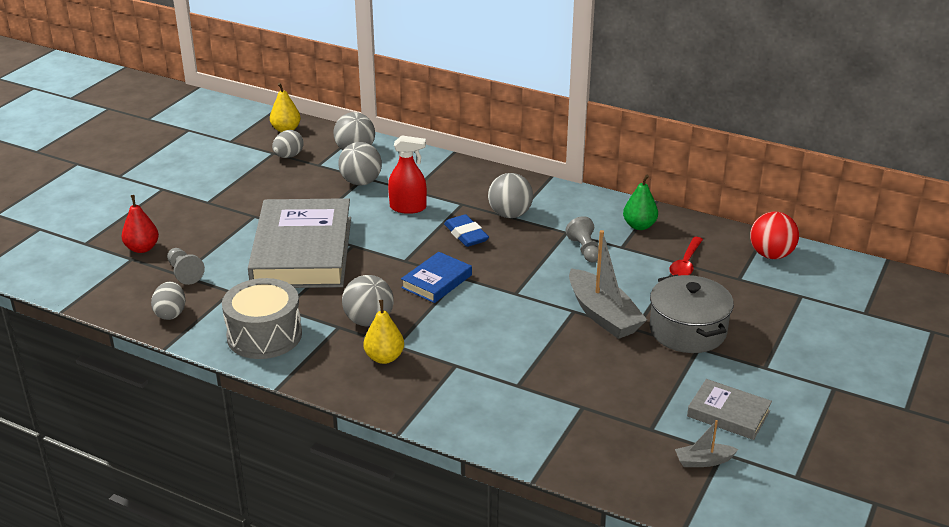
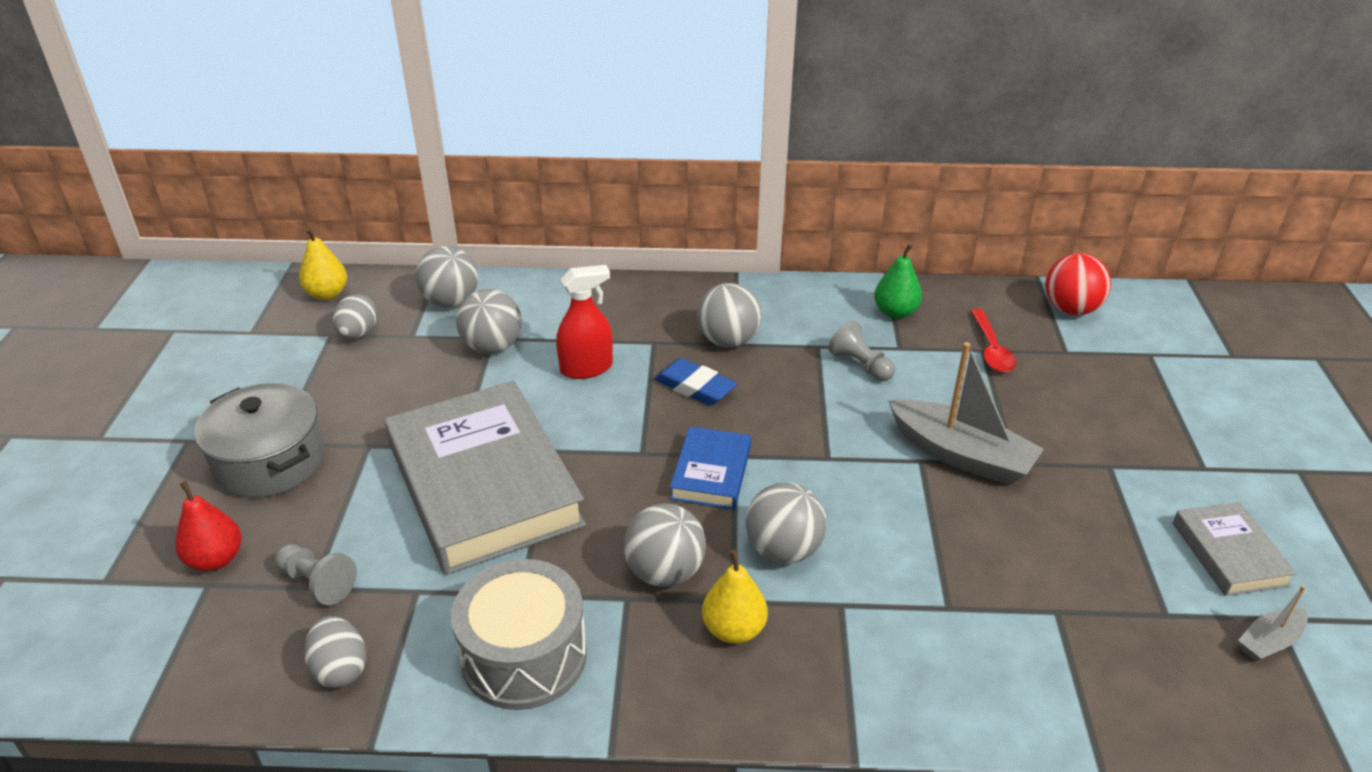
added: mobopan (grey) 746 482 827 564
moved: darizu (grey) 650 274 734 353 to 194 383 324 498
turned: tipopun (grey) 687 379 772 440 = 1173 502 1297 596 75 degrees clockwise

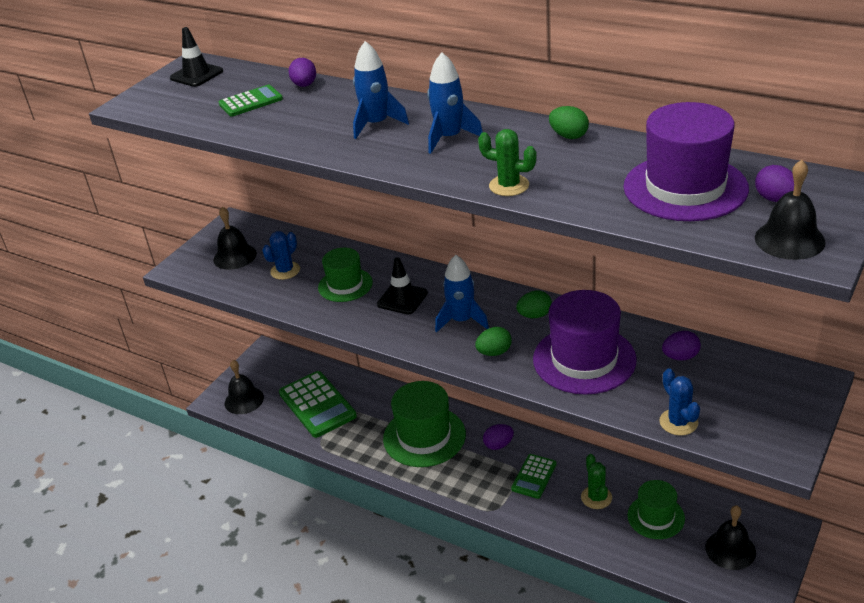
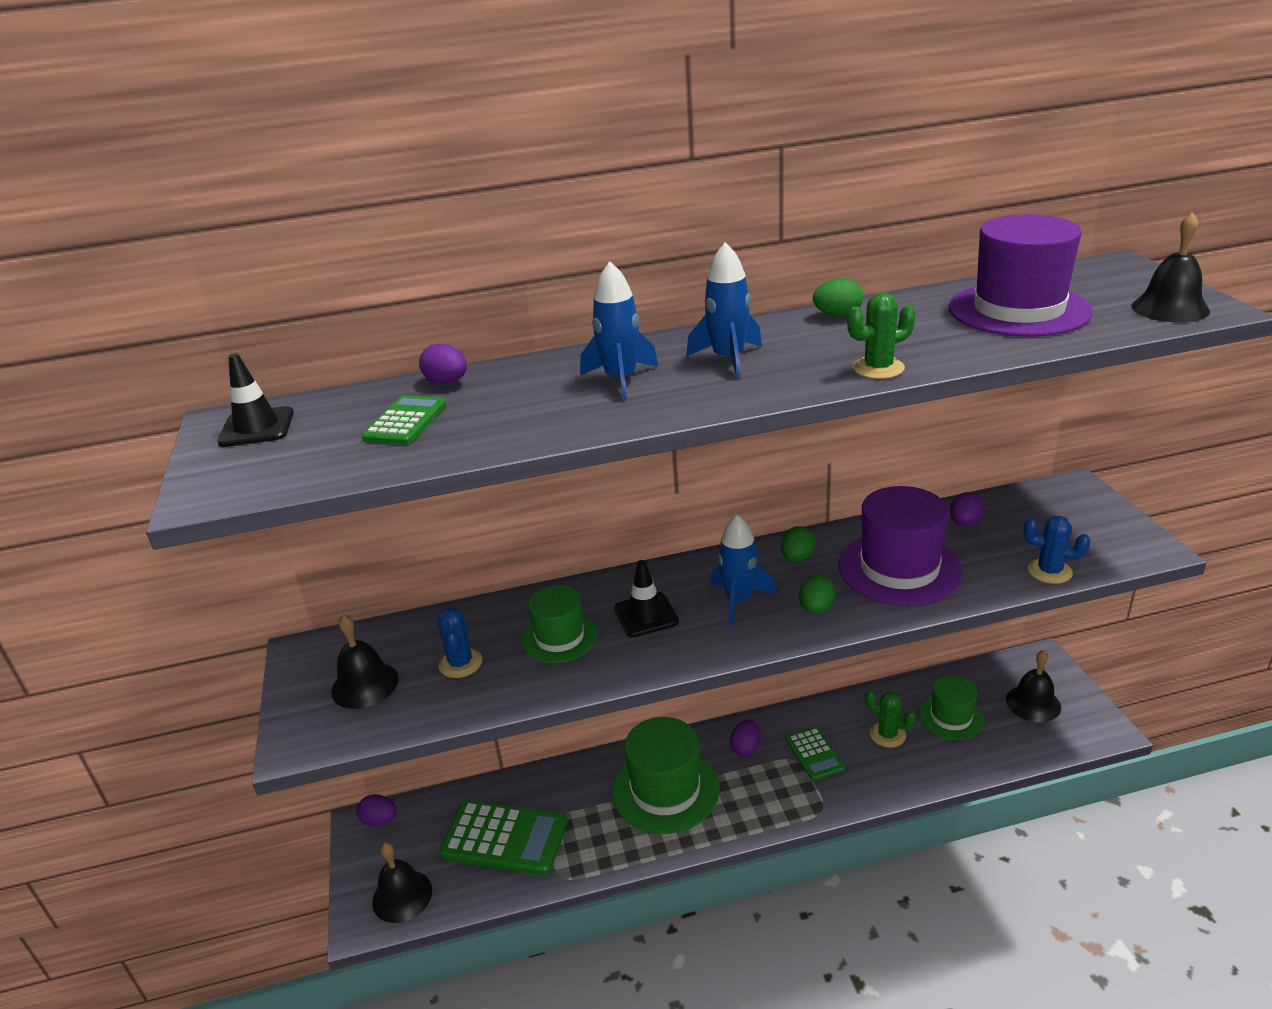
moved: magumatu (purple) 755 165 794 202 to 357 794 397 827

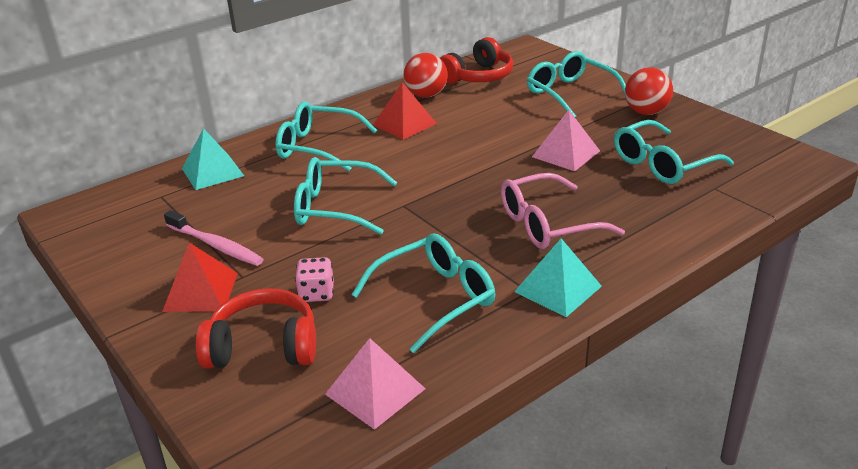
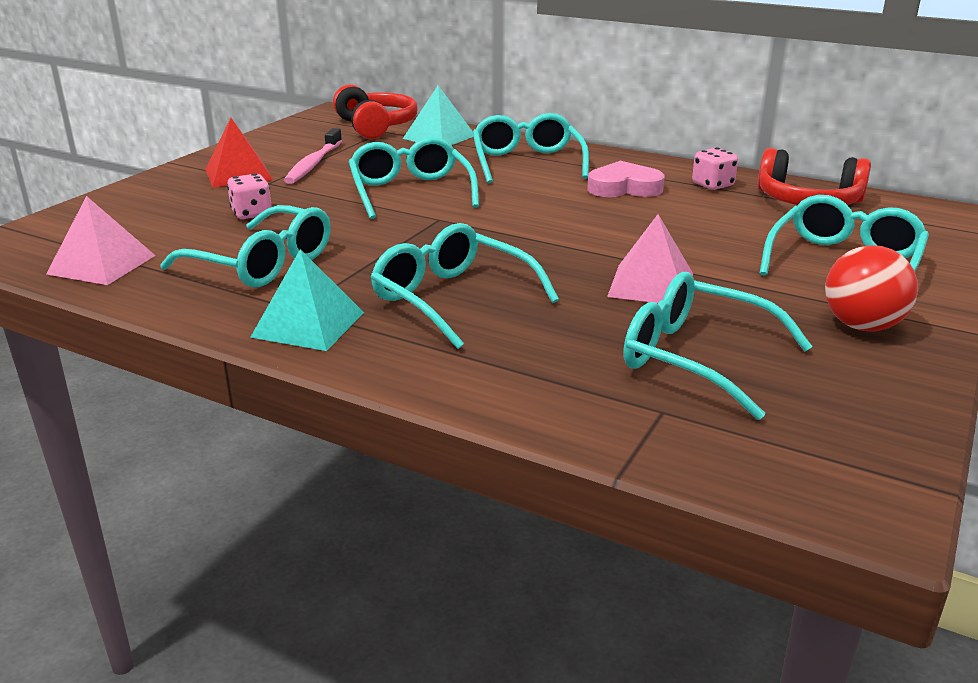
moved: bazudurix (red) 196 288 316 369 to 333 84 418 139
replaced: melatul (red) 373 83 437 139 to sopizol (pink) 587 161 665 197; mobopan (red) 404 53 448 98 to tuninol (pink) 692 147 738 190
recoloured: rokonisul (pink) 501 173 625 249 to rokonisul (turquoise) 371 223 559 349

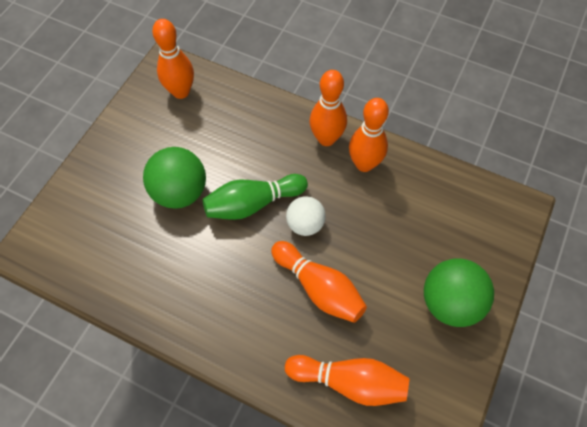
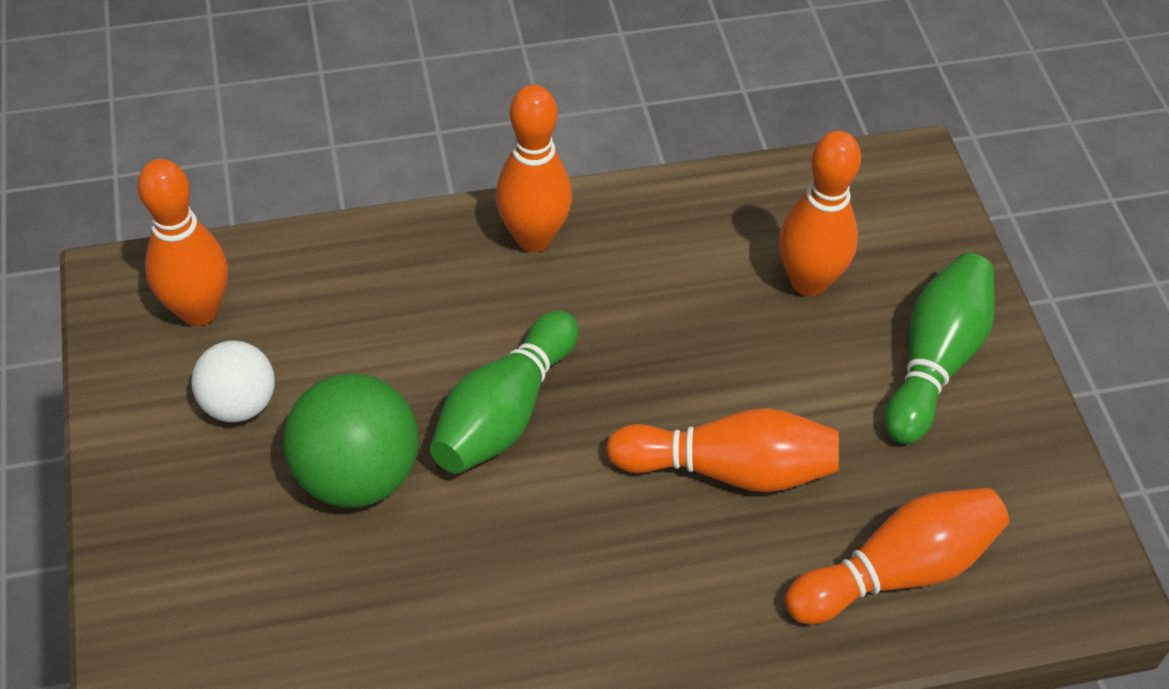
moved: mobopan (white) 286 196 326 236 to 191 341 275 422; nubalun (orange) 349 98 389 172 to 779 131 861 296
replaced: mobopan (green) 424 258 494 327 to nubalun (green) 884 253 995 444

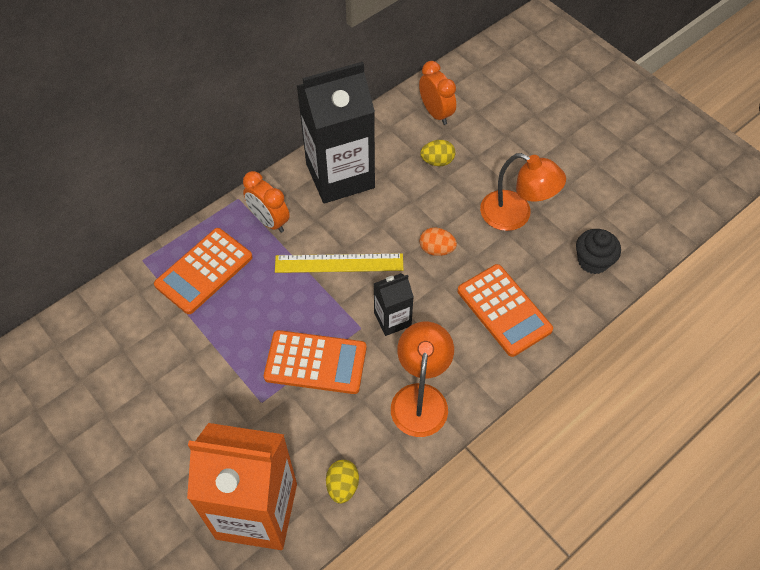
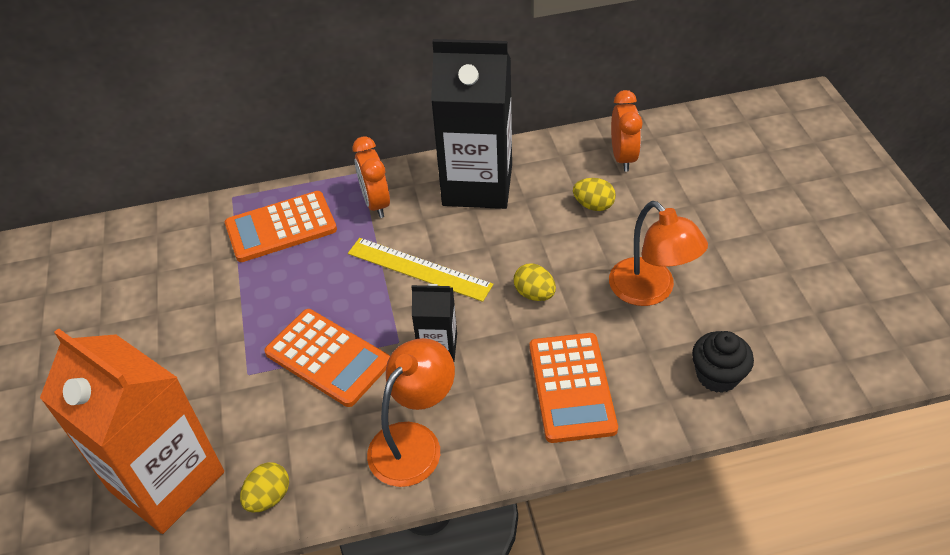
recoloured: magumatu (orange) 419 227 457 256 to magumatu (yellow) 514 263 556 301

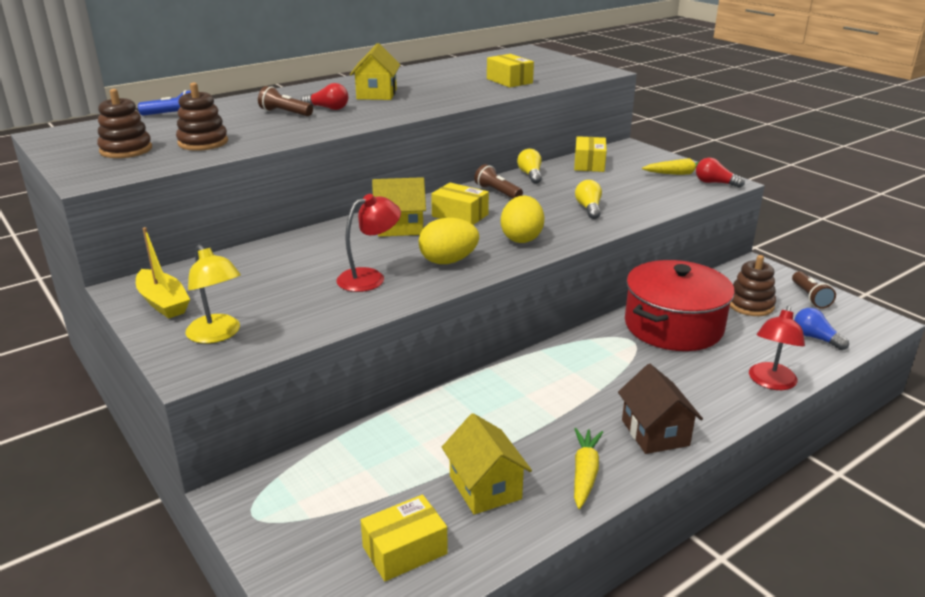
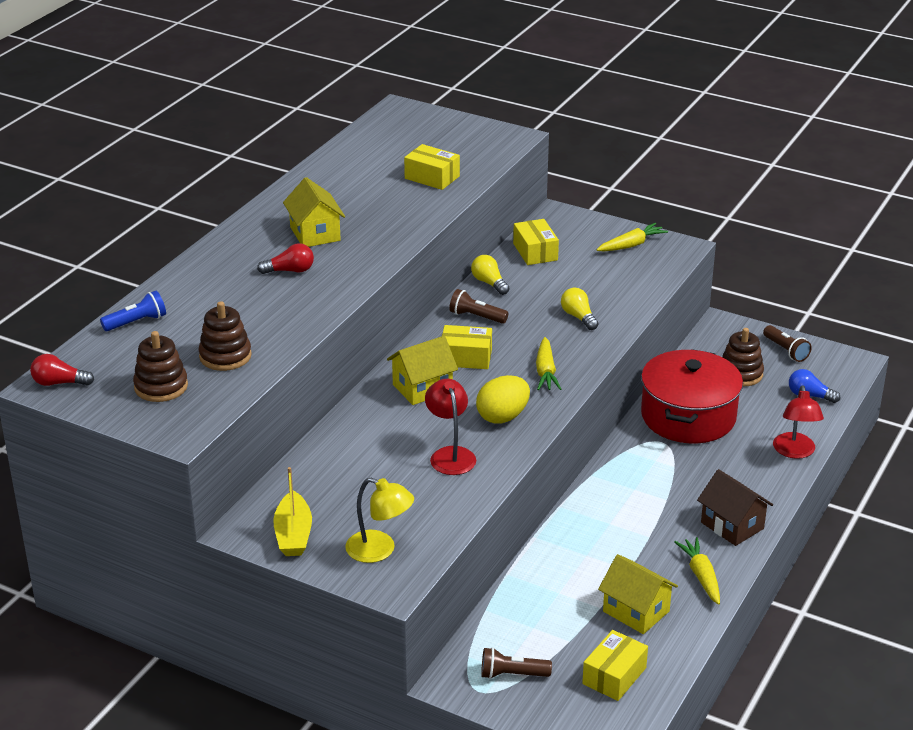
moved: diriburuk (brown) 258 86 313 116 to 481 647 552 679; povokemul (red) 696 158 745 188 to 30 354 94 386
replaced: magumatu (yellow) 501 196 544 243 to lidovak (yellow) 536 337 561 390
turned: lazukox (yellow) 136 227 190 319 = 273 467 312 556 60 degrees clockwise; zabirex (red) 336 194 401 292 = 425 379 476 475 45 degrees counterclockwise

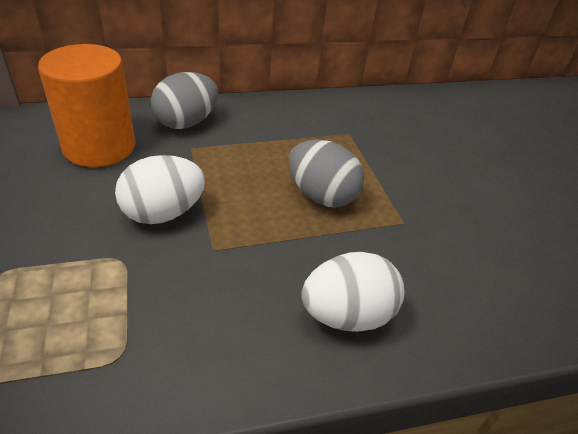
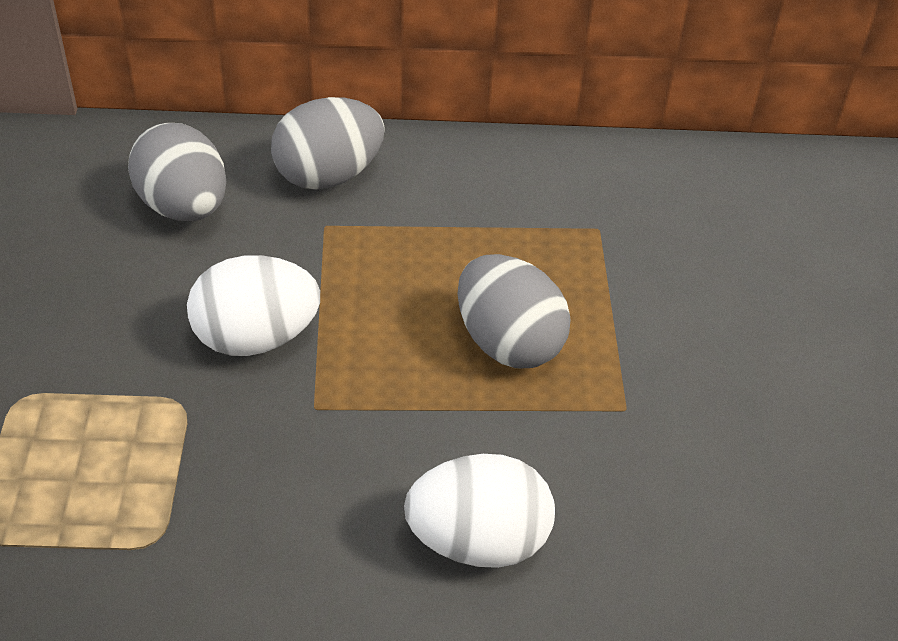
replaced: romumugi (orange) 38 44 136 167 to magumatu (grey) 128 123 226 221

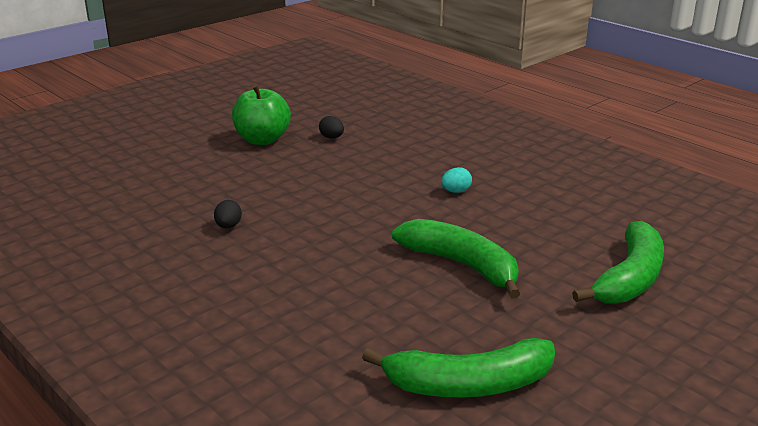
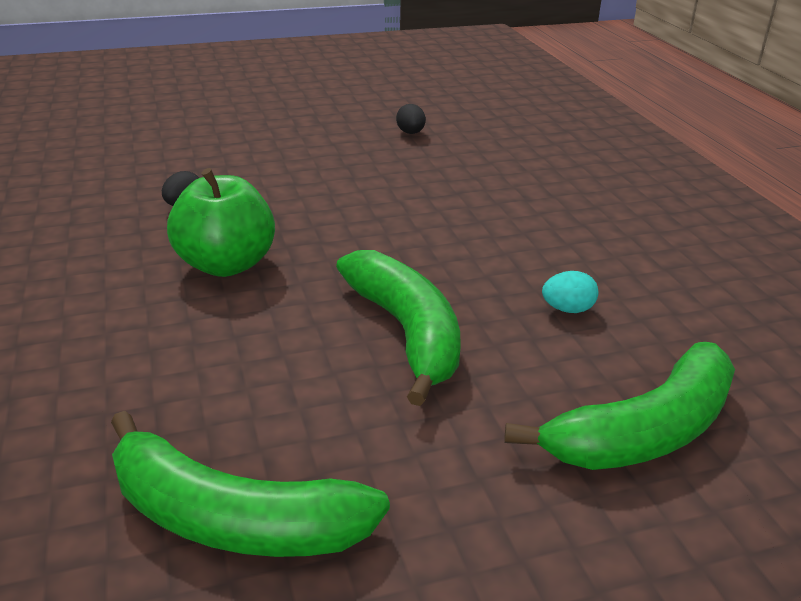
moved: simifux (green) 232 84 291 145 to 167 168 275 277; magumatu (turquoise) 441 167 472 193 to 542 271 599 313

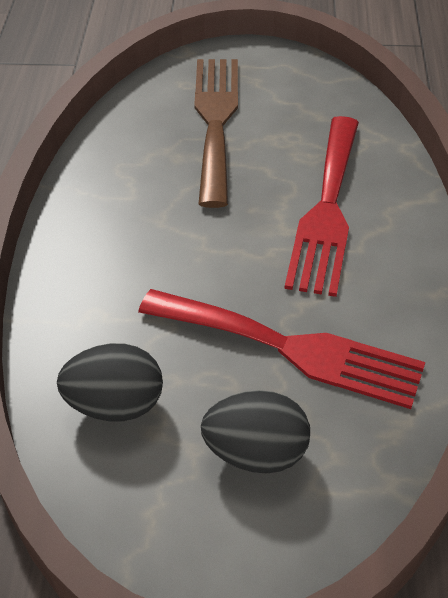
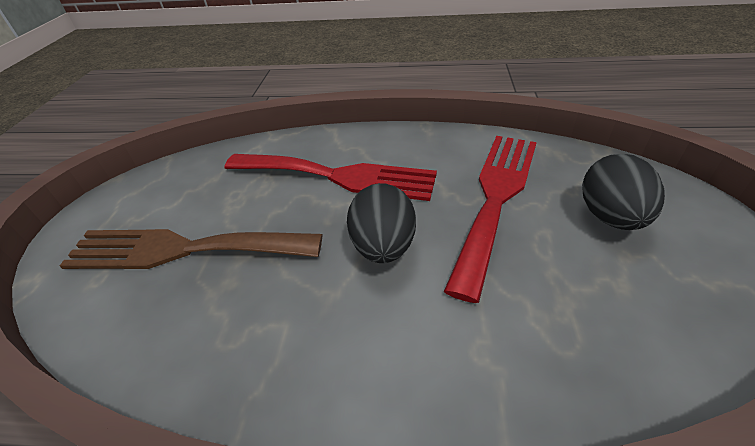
moved: magumatu (black) 57 343 163 421 to 347 183 416 263

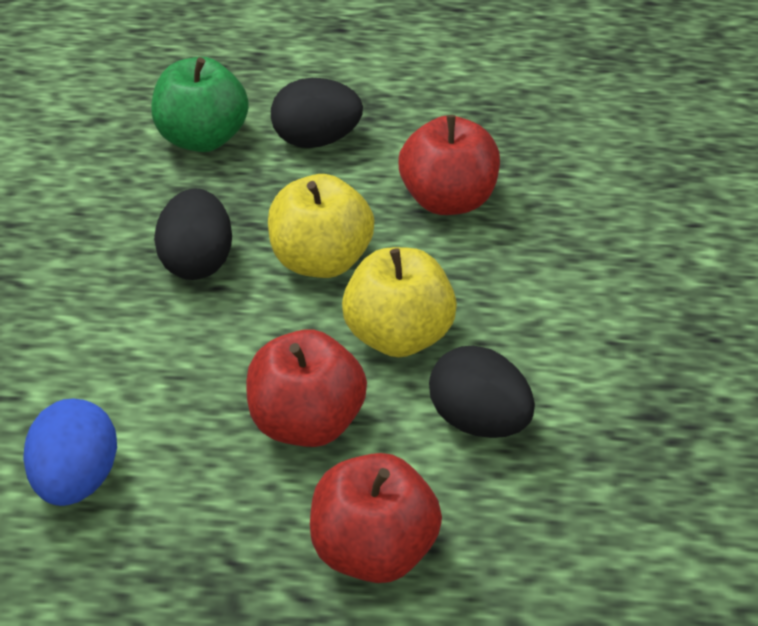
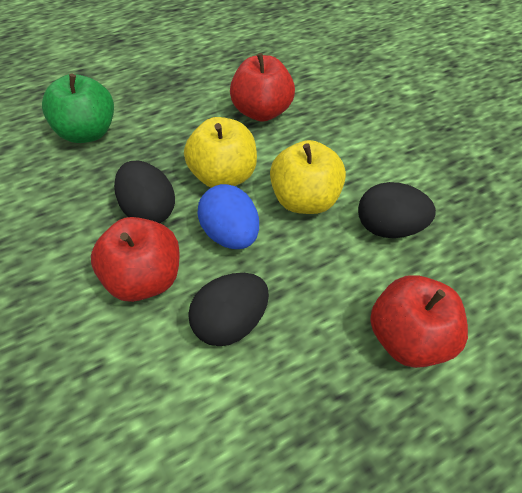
moved: magumatu (blue) 23 398 117 506 to 197 184 259 249; simifux (red) 246 329 367 447 to 91 217 180 302; magumatu (black) 271 78 363 148 to 188 273 269 346

